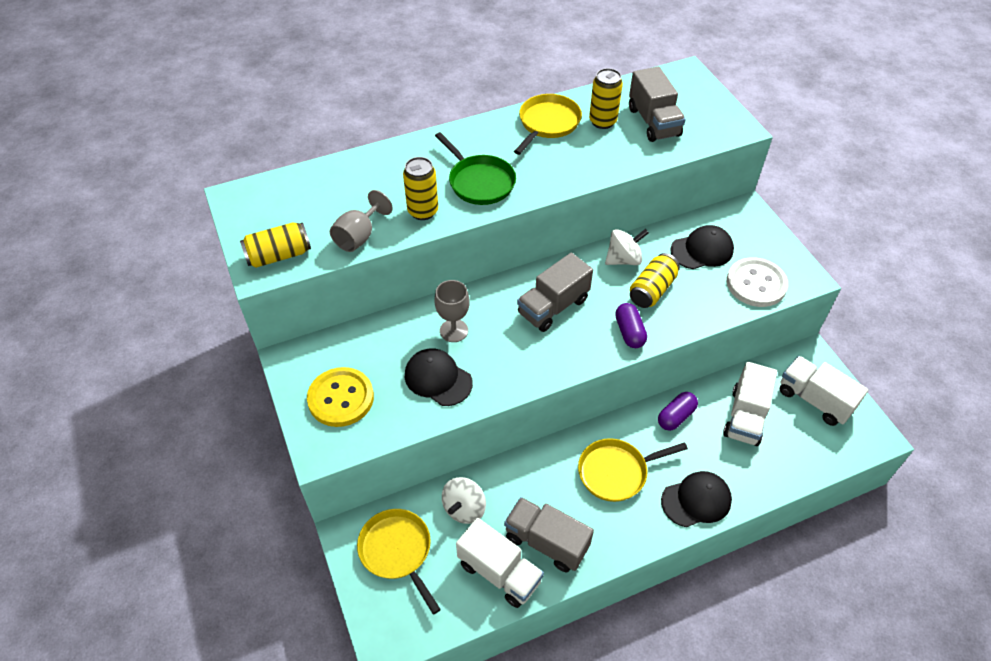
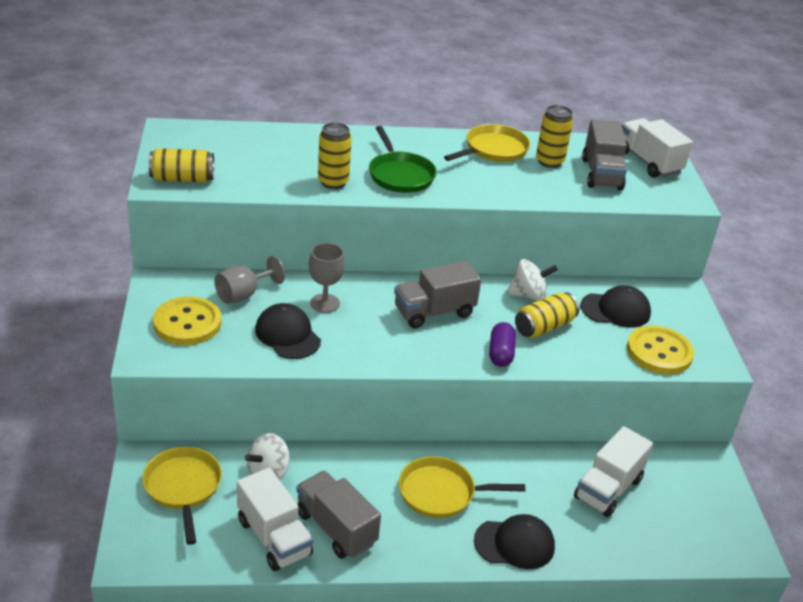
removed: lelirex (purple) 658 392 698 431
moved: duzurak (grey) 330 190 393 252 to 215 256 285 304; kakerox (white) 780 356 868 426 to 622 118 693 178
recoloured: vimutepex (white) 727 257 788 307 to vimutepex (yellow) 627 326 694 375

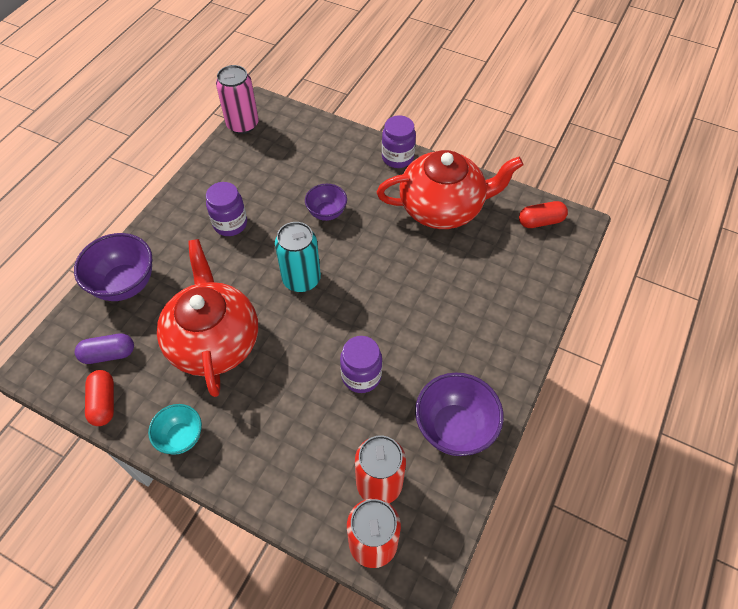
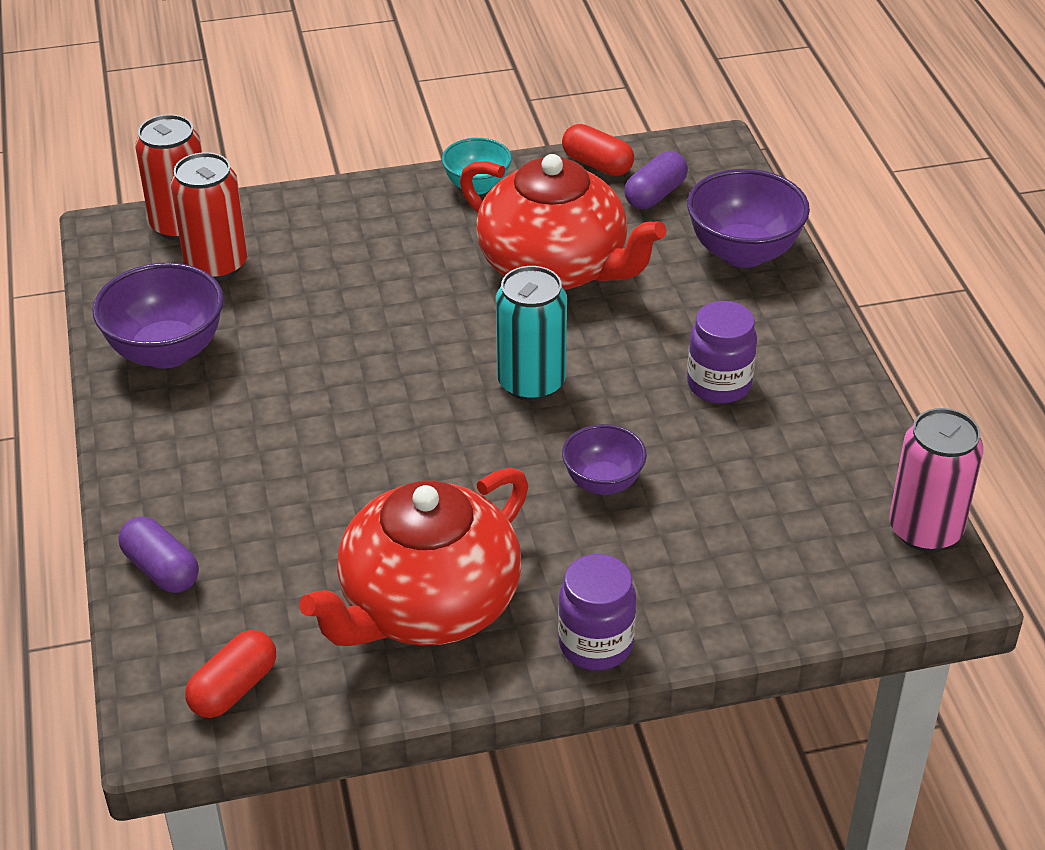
removed: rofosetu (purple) 340 336 382 393
added: lelirex (purple) 118 516 199 593

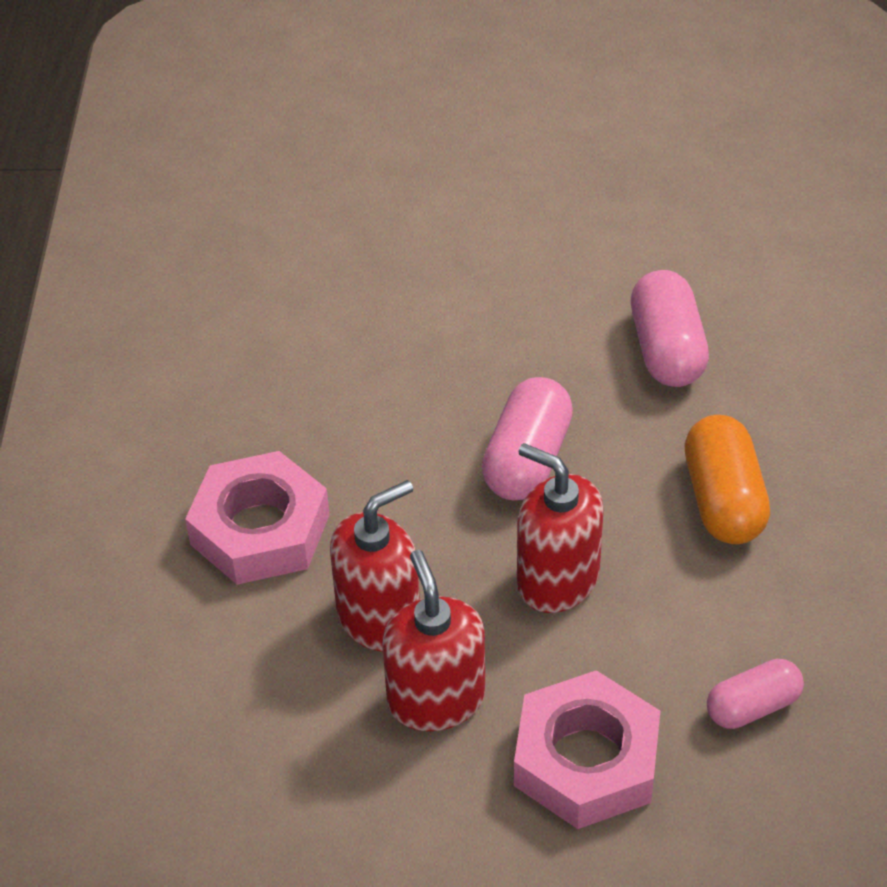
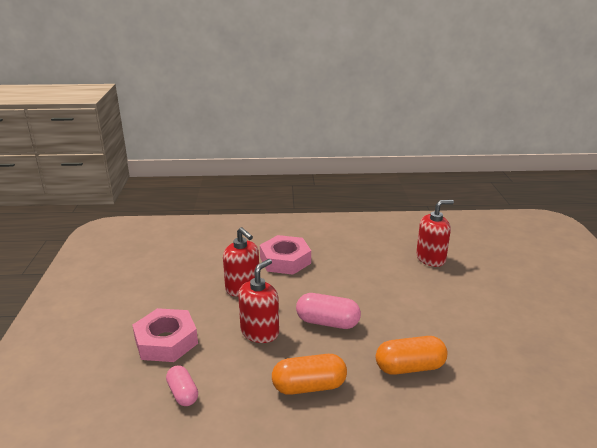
moved: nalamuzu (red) 382 550 485 731 to 416 200 454 267
recoloured: lelirex (pink) 631 270 709 387 to lelirex (orange) 376 336 447 375

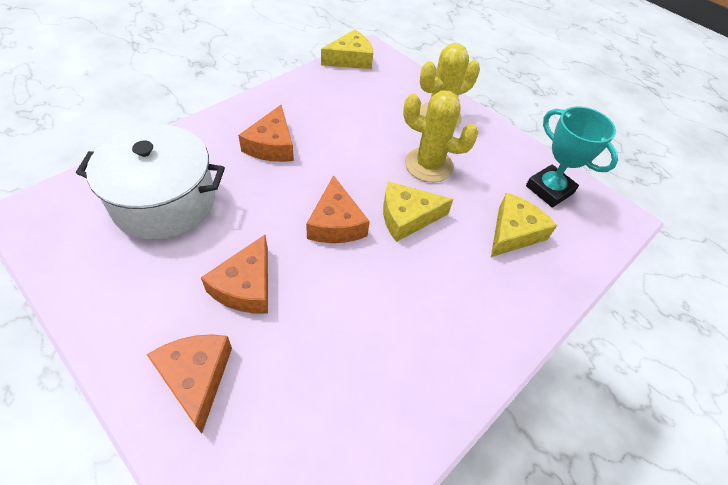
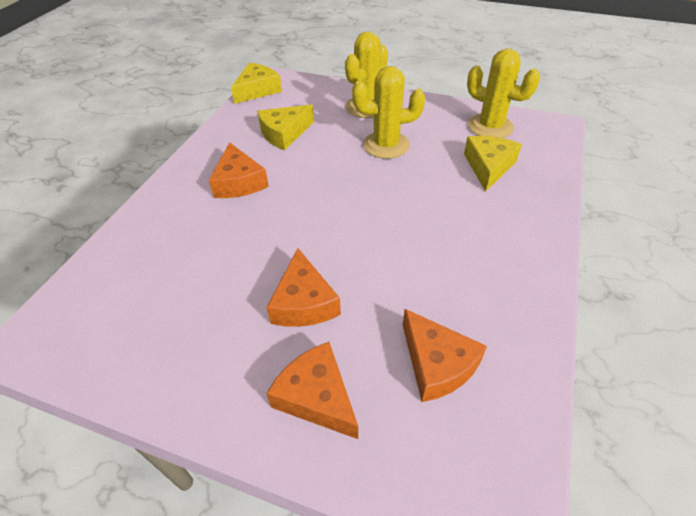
removed: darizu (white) 76 124 225 240
moved: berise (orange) 306 175 370 243 to 403 309 487 402; berise (yellow) 383 181 453 242 to 257 105 314 150
replaced: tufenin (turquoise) 526 106 618 207 to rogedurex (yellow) 467 48 540 138

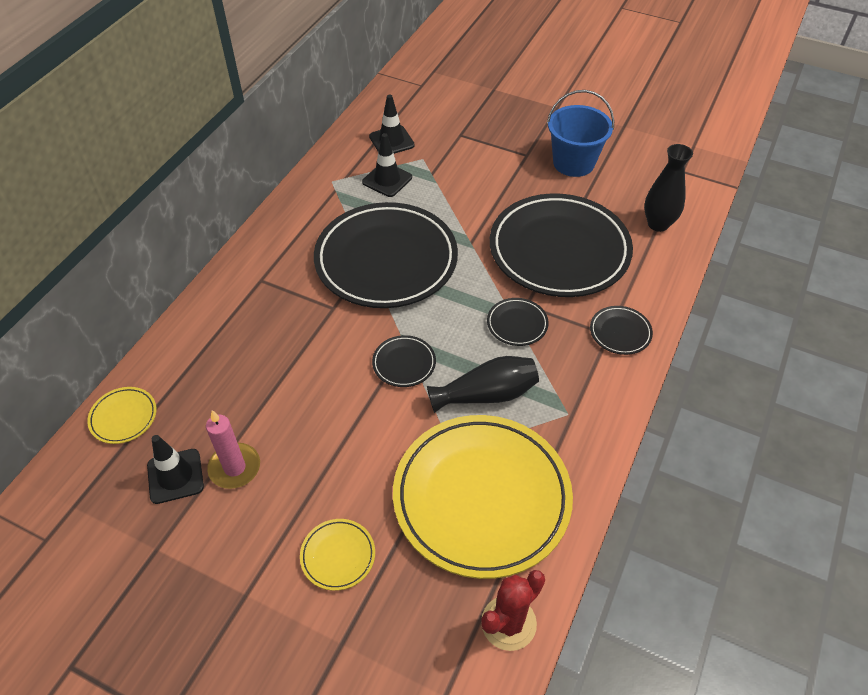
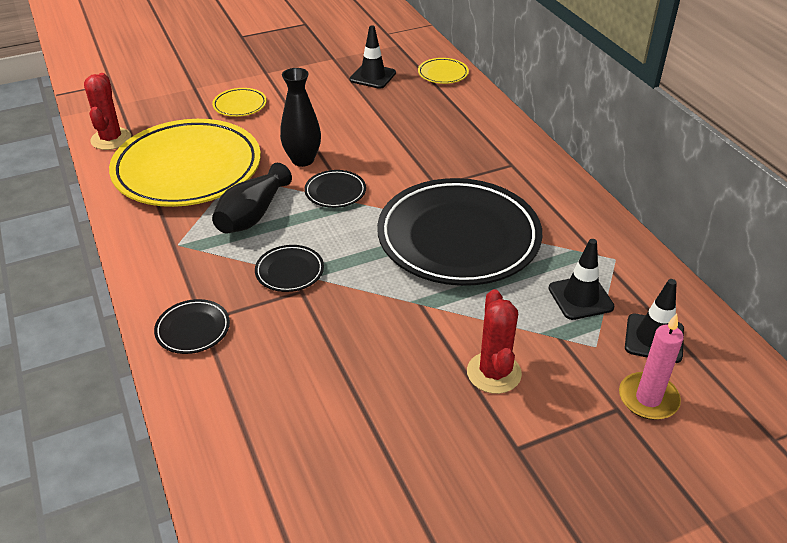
removed: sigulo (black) 490 193 633 297; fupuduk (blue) 547 90 614 177
added: rogedurex (red) 467 289 522 394
moved: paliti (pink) 206 410 260 489 to 619 314 684 420; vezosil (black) 644 144 693 232 to 280 68 321 167

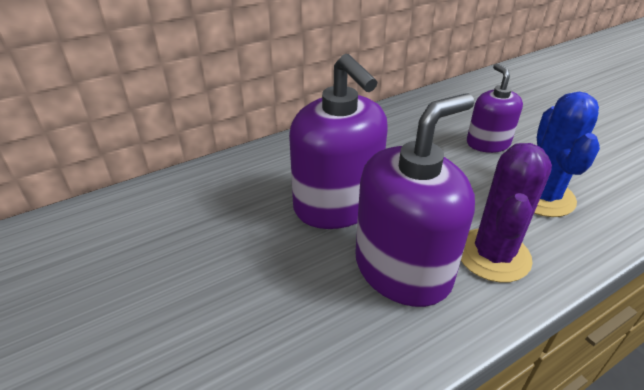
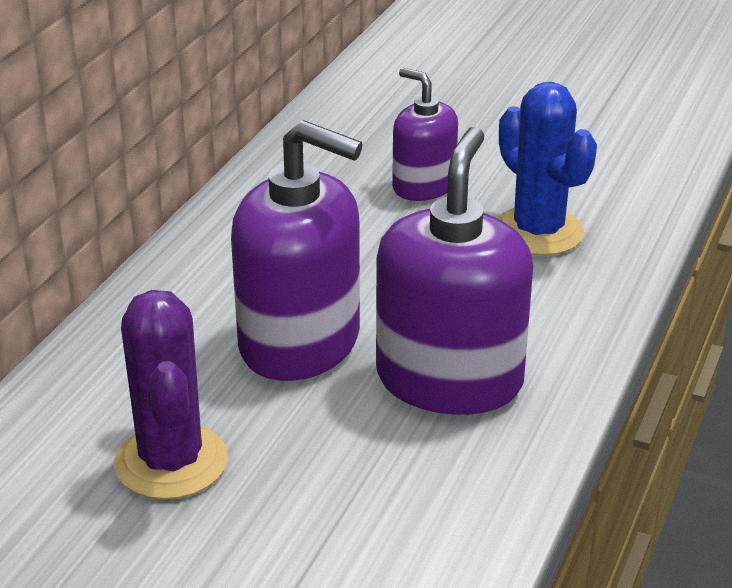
moved: rogedurex (purple) 461 143 552 283 to 114 290 228 500

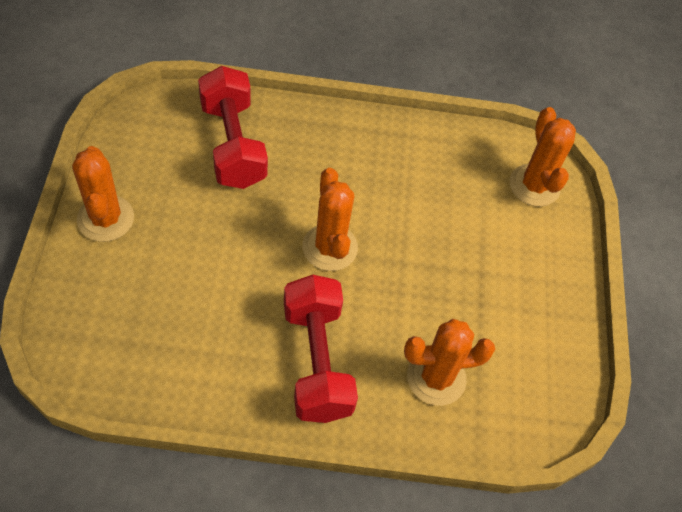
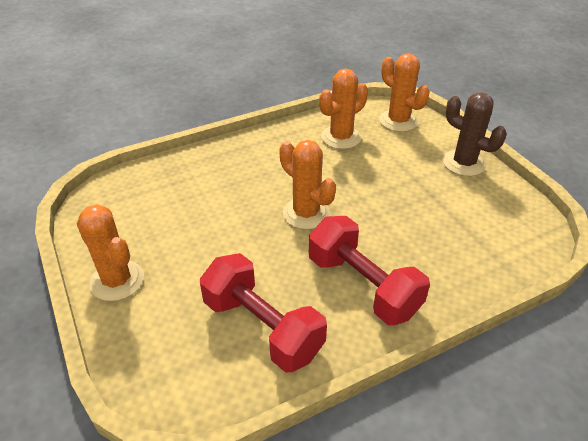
added: rogedurex (brown) 443 92 507 176
moved: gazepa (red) 198 66 268 189 to 200 253 327 373; rogedurex (orange) 404 319 495 406 to 319 69 368 149

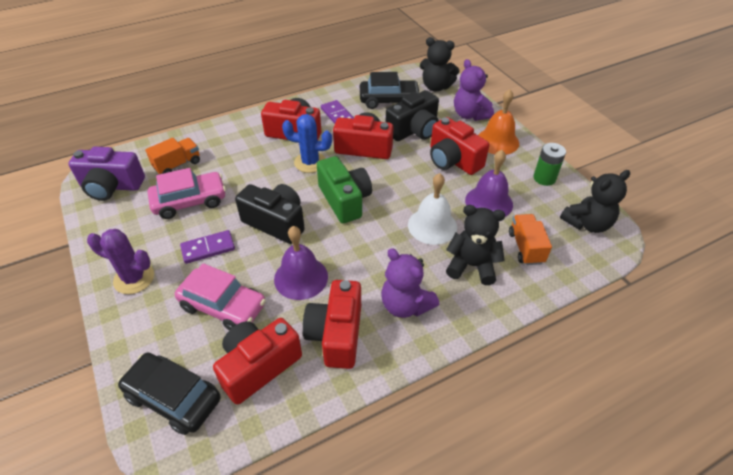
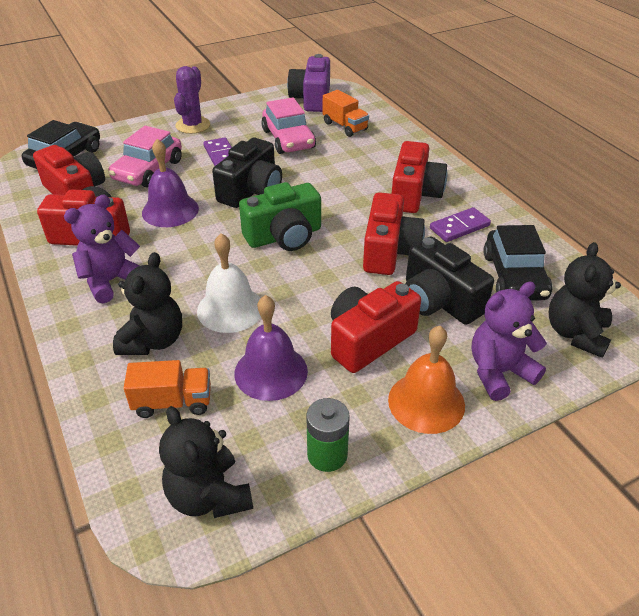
removed: rogedurex (blue) 282 114 332 173

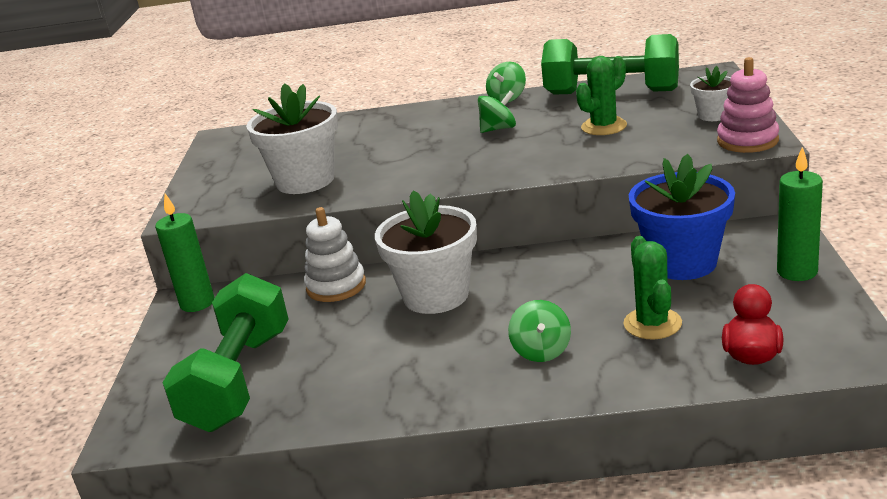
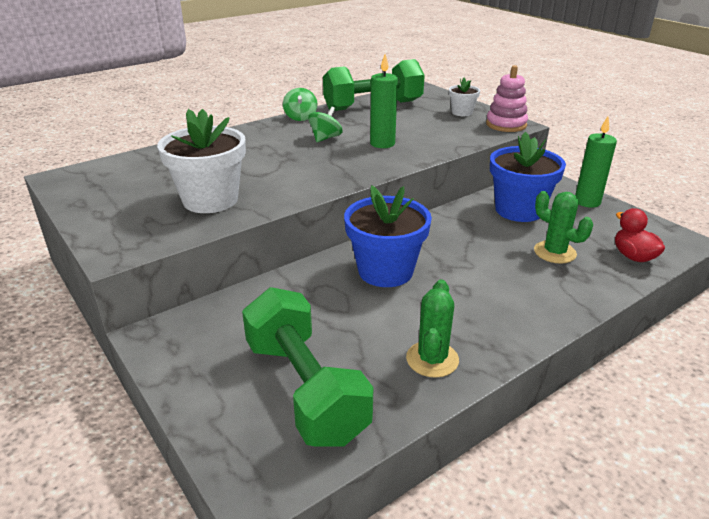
removed: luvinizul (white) 304 207 366 302; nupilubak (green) 508 300 571 362
moved: paliti (green) 155 194 214 312 to 370 54 398 148; rogedurex (green) 576 56 627 135 to 406 279 459 378
recoloured: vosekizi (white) 375 191 477 314 to vosekizi (blue) 344 185 432 287

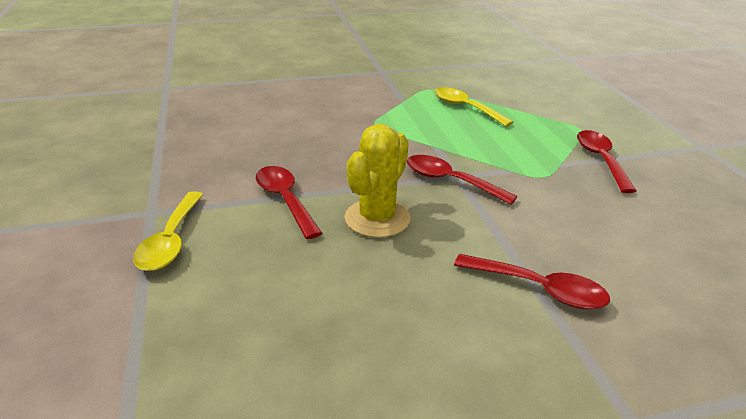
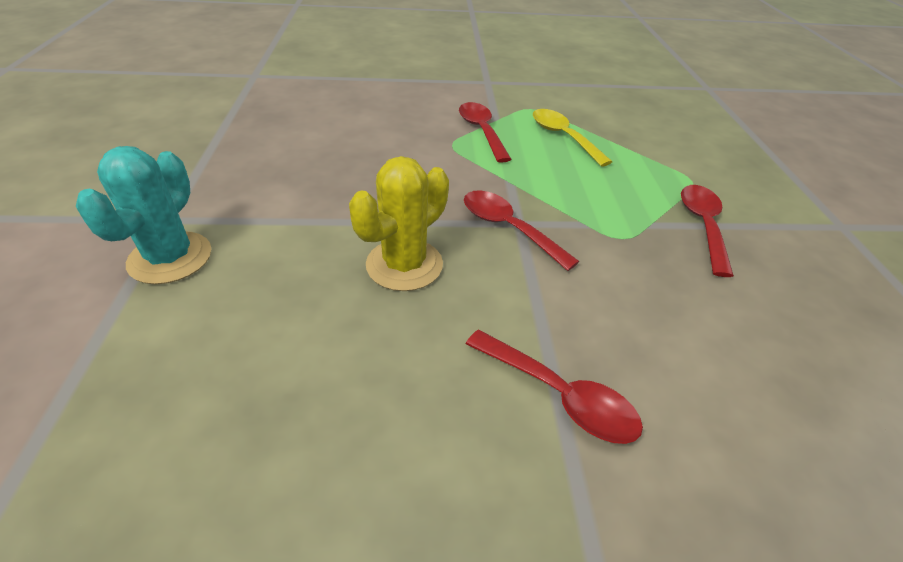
moved: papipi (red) 256 166 322 239 to 459 102 511 163
replaced: papipi (yellow) 133 191 204 271 to rogedurex (turquoise) 76 146 211 284

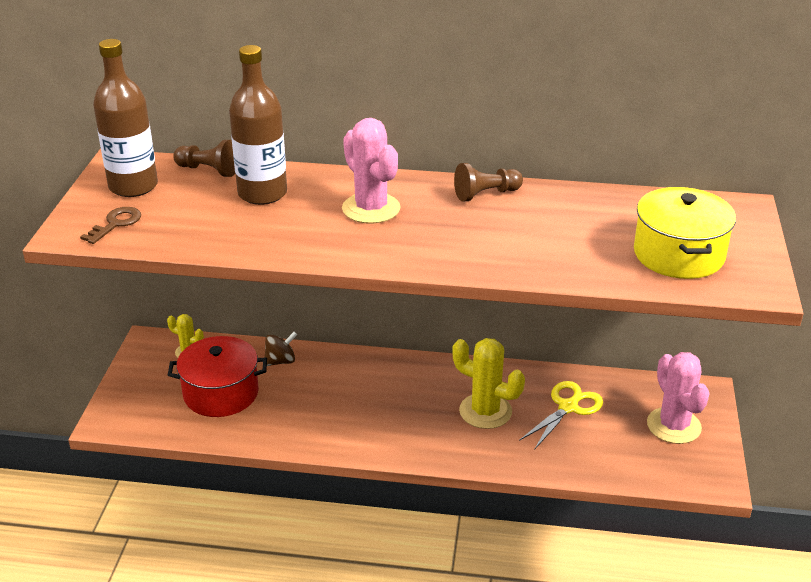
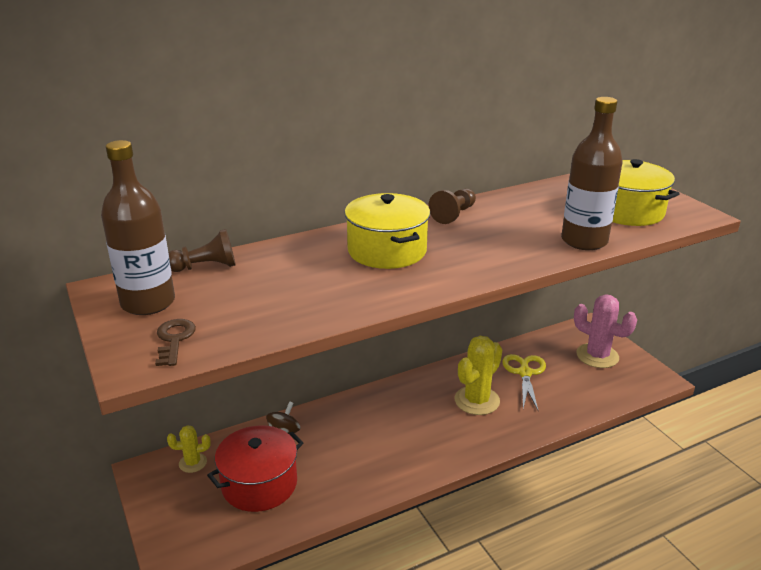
moved: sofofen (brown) 229 45 287 205 to 561 97 623 250
replaced: rogedurex (pink) 342 118 401 224 to darizu (yellow) 344 193 430 269
turned: rogedurex (yellow) 452 338 525 429 = 455 336 502 415 45 degrees counterclockwise

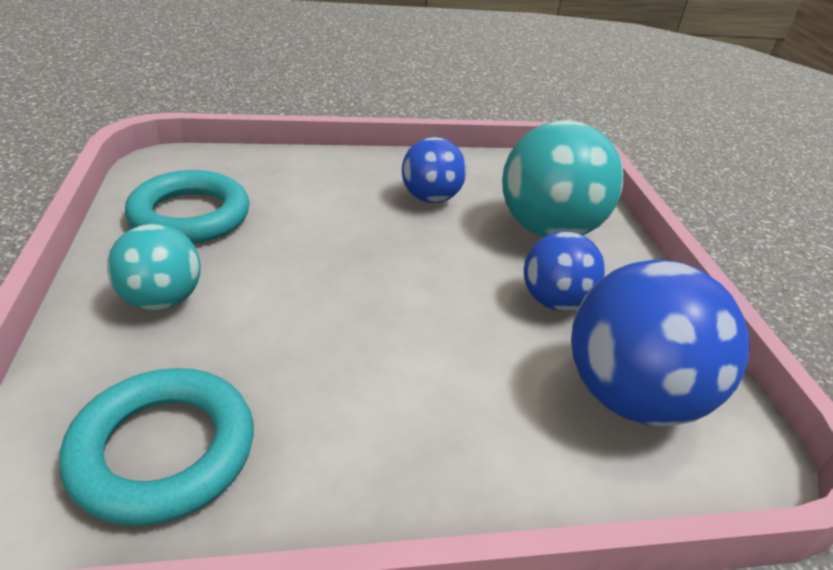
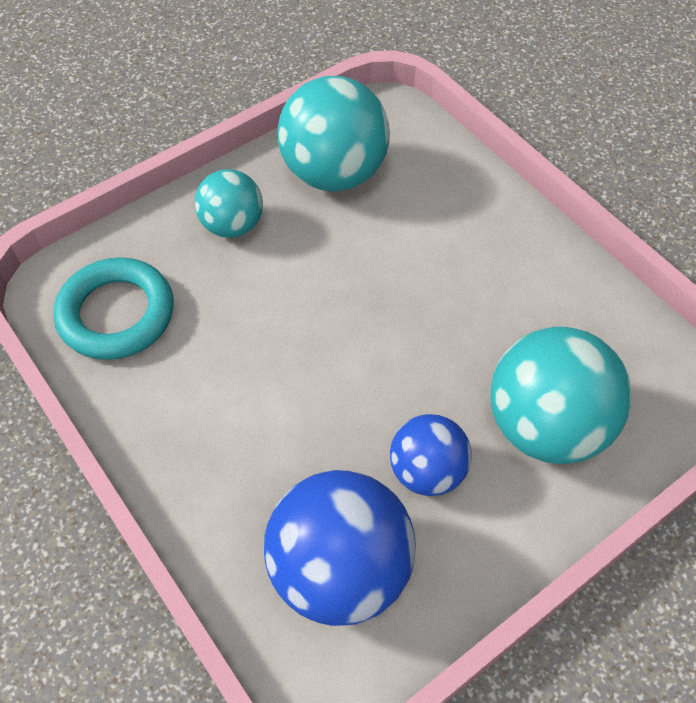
removed: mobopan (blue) 402 137 467 203
replaced: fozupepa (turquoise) 125 170 249 244 to mobopan (turquoise) 278 76 390 191

